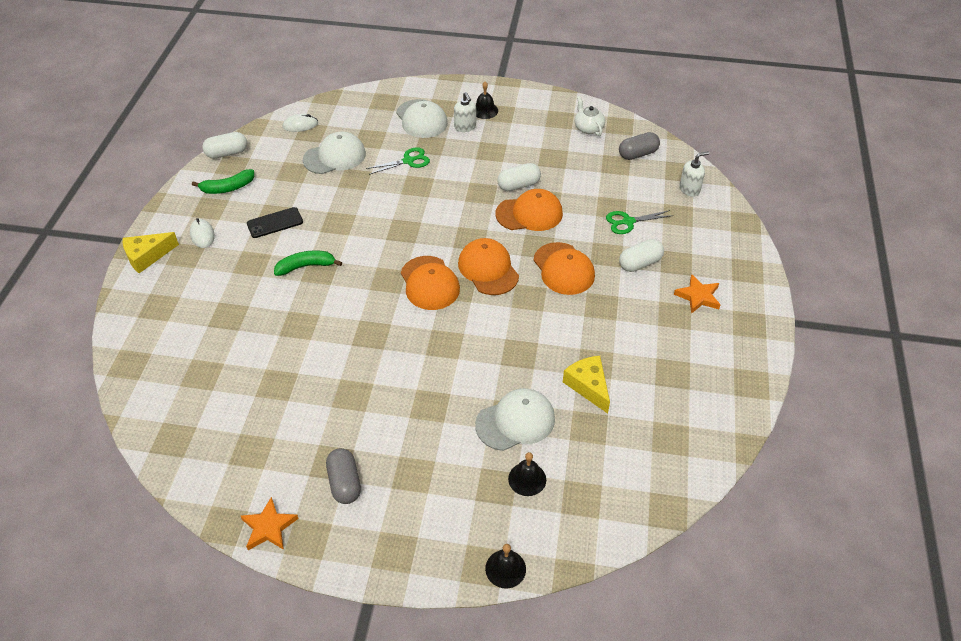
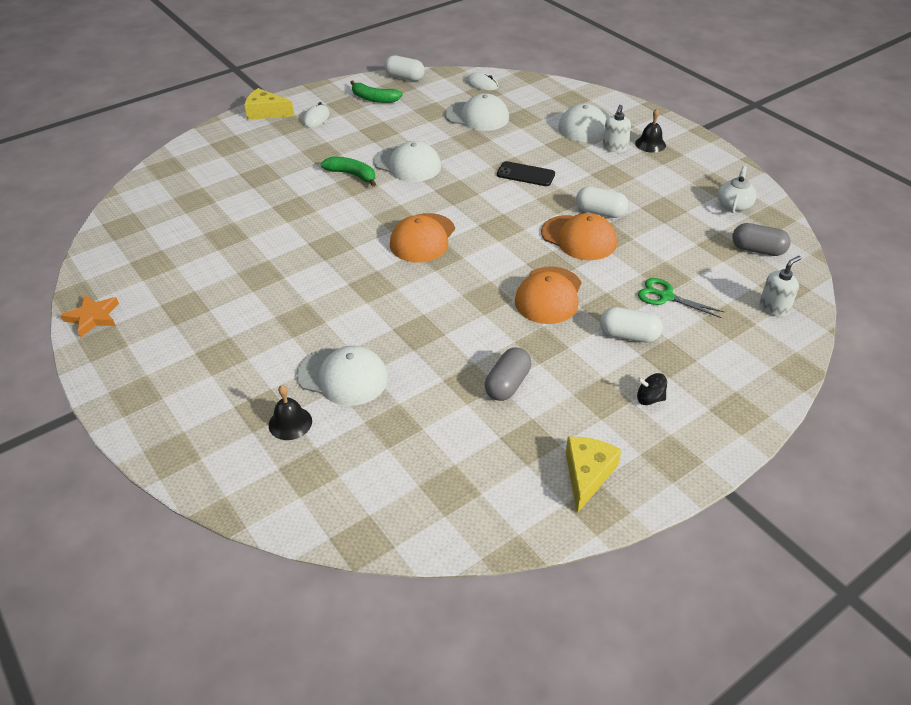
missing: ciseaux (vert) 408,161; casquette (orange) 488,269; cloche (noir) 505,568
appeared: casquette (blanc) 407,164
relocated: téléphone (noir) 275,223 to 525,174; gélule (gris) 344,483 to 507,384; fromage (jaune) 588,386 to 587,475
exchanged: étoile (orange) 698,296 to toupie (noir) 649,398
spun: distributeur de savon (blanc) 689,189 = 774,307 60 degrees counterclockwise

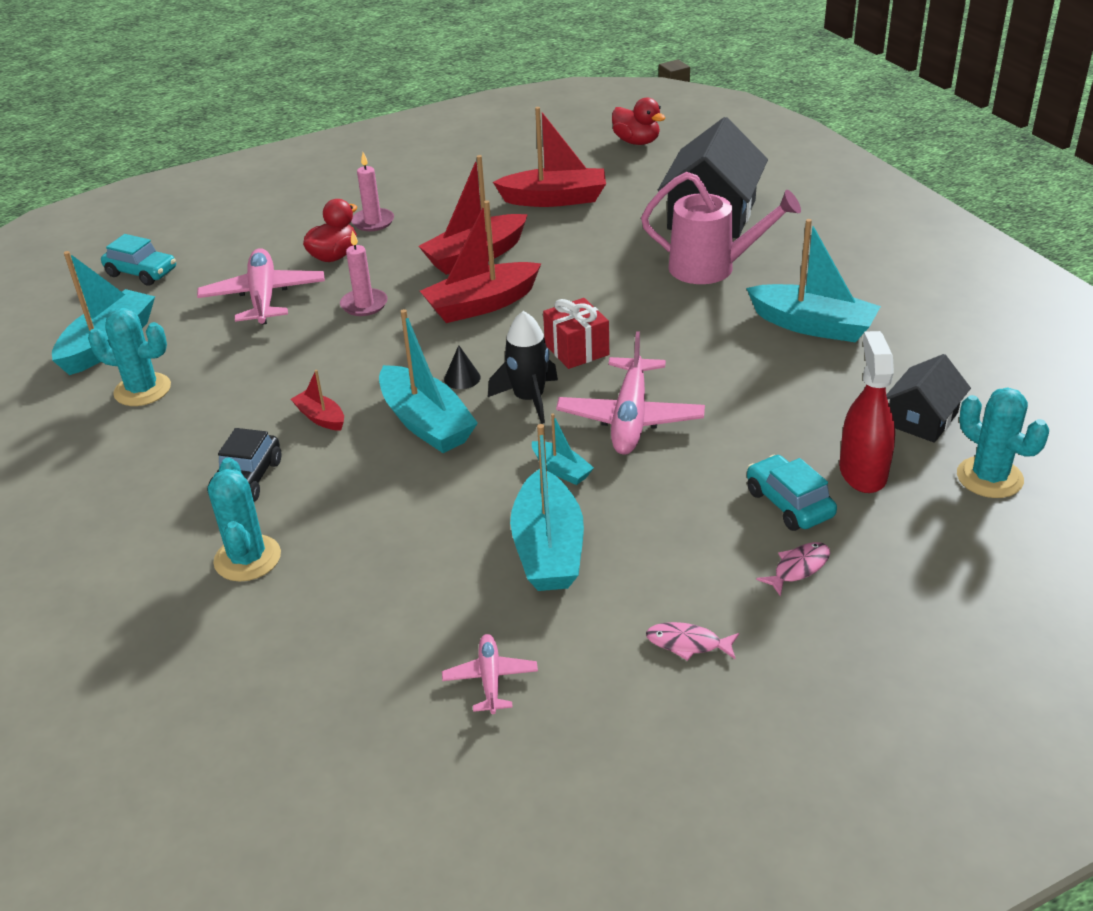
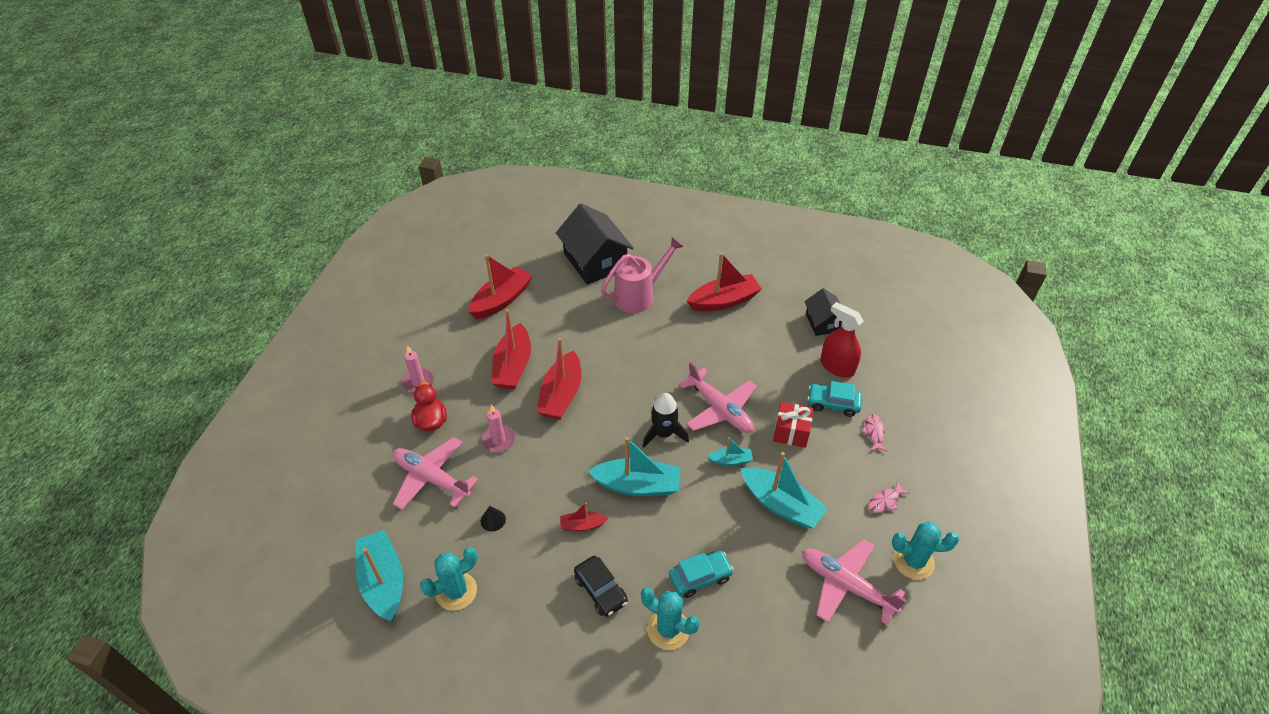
missing: canard (rouge) 636,142
relocated: voiture (turquoise) 141,273 to 700,577; cône (noir) 462,378 to 493,520; cadeau (rouge) 577,350 to 791,432; cactus (turquoise) 989,477 to 913,561
colour: bateau (turquoise) 813,325 to bateau (rouge) 724,301
size: avion (rose) 490,679 = 845,585 x1.92

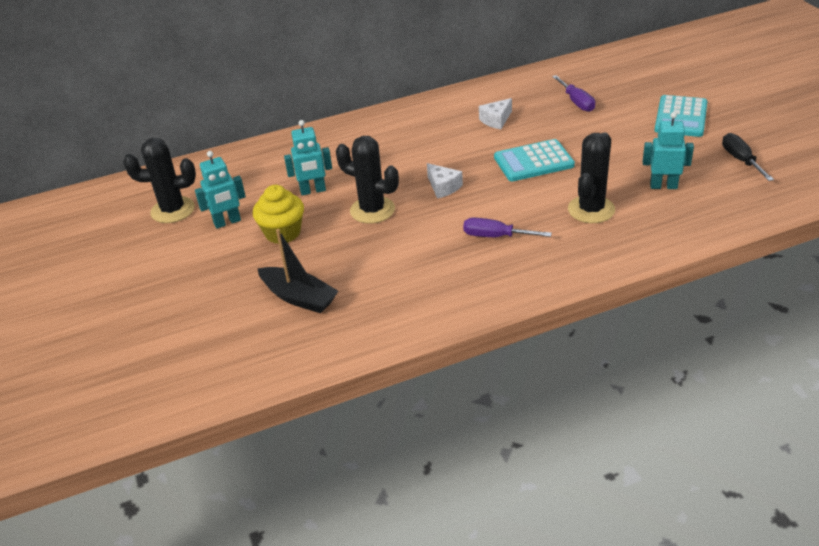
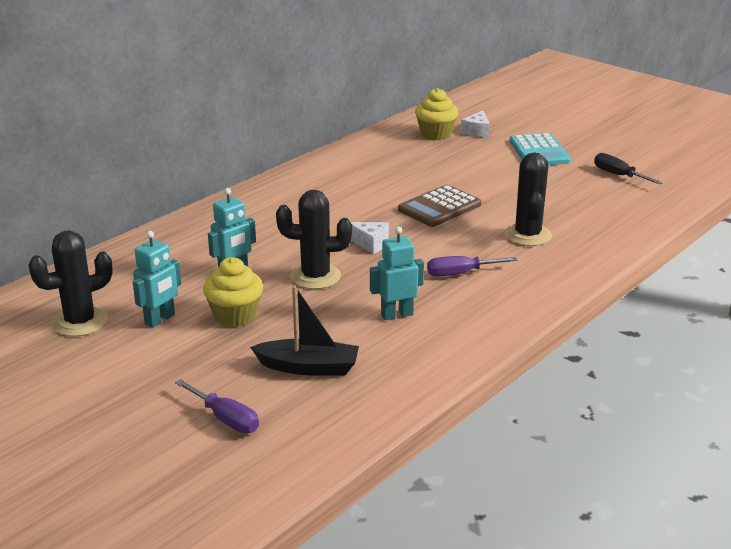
appeared: muffin (jaune) 435,134
relocated: fromage (blanc) 496,120 to 477,132; tournevis (violet) 576,102 to 225,419; robot (turquoise) 663,186 to 396,314
colour: calculatrice (turquoise) 533,162 to calculatrice (marron) 439,207

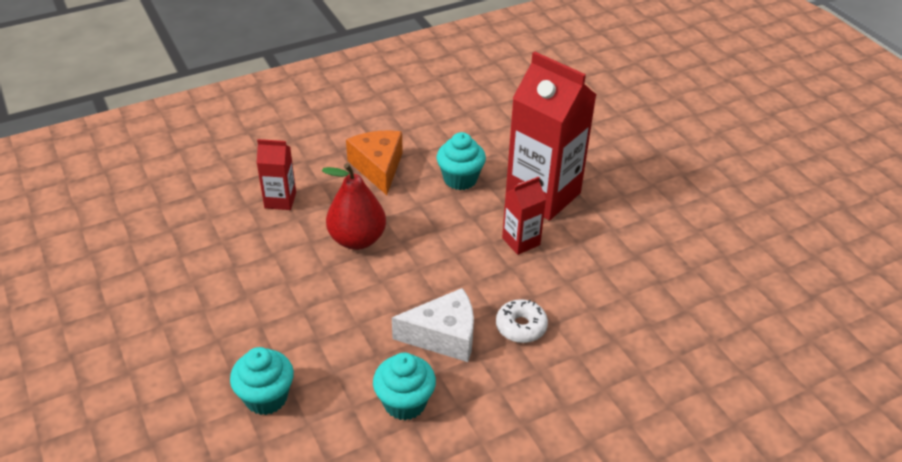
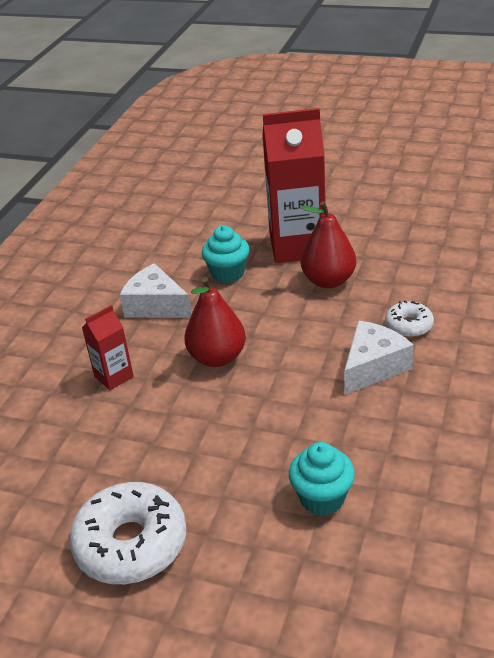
missing: muffin (turquoise) 405,403
appeared: beignet (blanc) 131,544
exchanged: brique de lait (rouge) 521,241 to poire (rouge) 328,281
colour: fromage (orange) 378,167 to fromage (blanc) 156,306

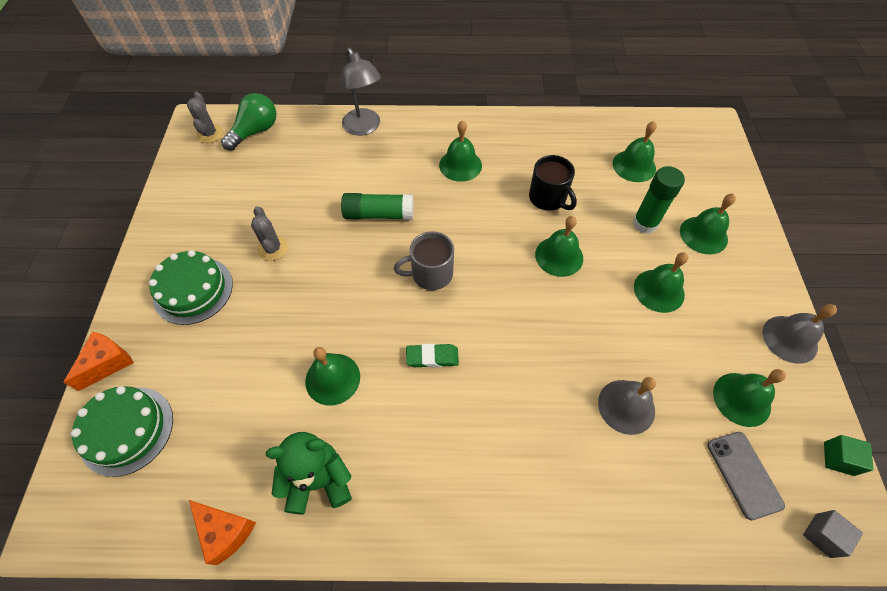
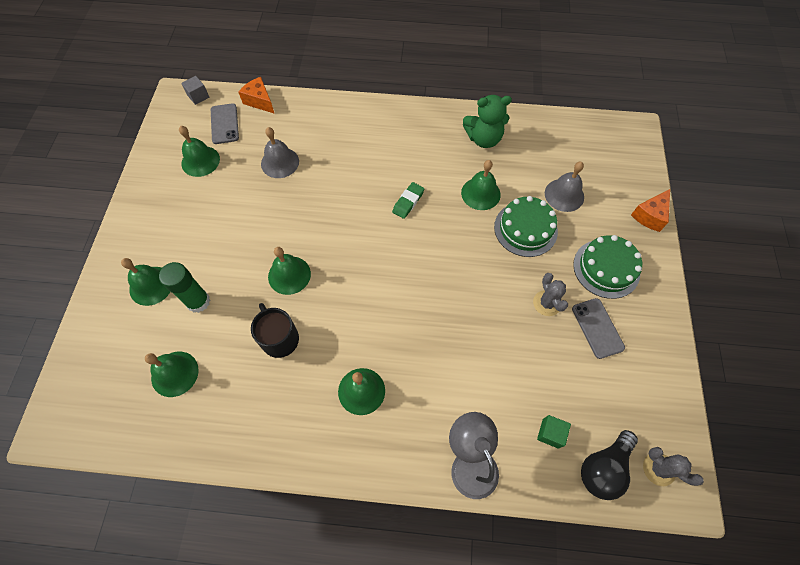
missing: bâton de colle (vert) 379,214; tasse (gris) 430,274; cloche (vert) 659,290
appeared: téléphone (gris) 597,328
relocated: gâteau (vert) 127,430 to 525,229; fromage (orange) 225,531 to 259,101; cloche (gris) 790,339 to 564,195; cube (vert) 838,458 to 550,433
colour: ampoule (vert) 255,131 to ampoule (noir) 603,468
spun: cactus (gris) 210,134 = 658,469 45 degrees counterclockwise; gomme (vert) 432,357 = 408,202 60 degrees counterclockwise

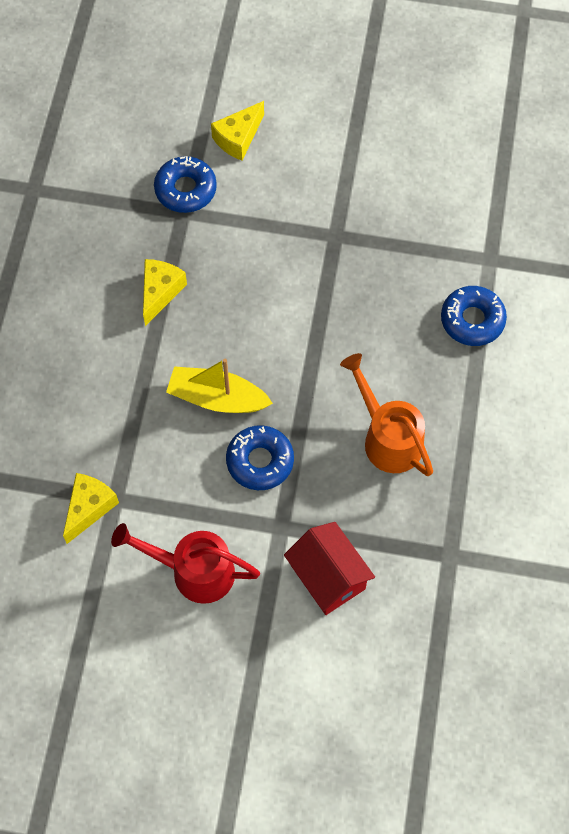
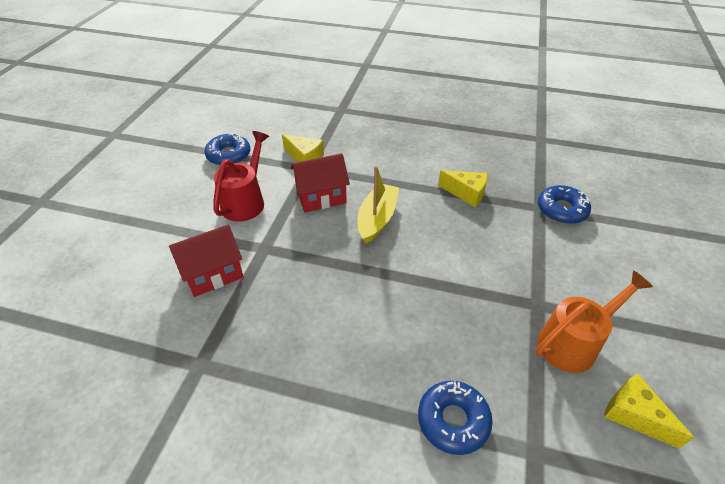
appeared: maison (rouge) 321,197
relocated: fromage (jaune) 238,138 to 634,415; beignet (bleu) 260,461 to 229,155; arrosoir (orange) 387,437 to 573,342

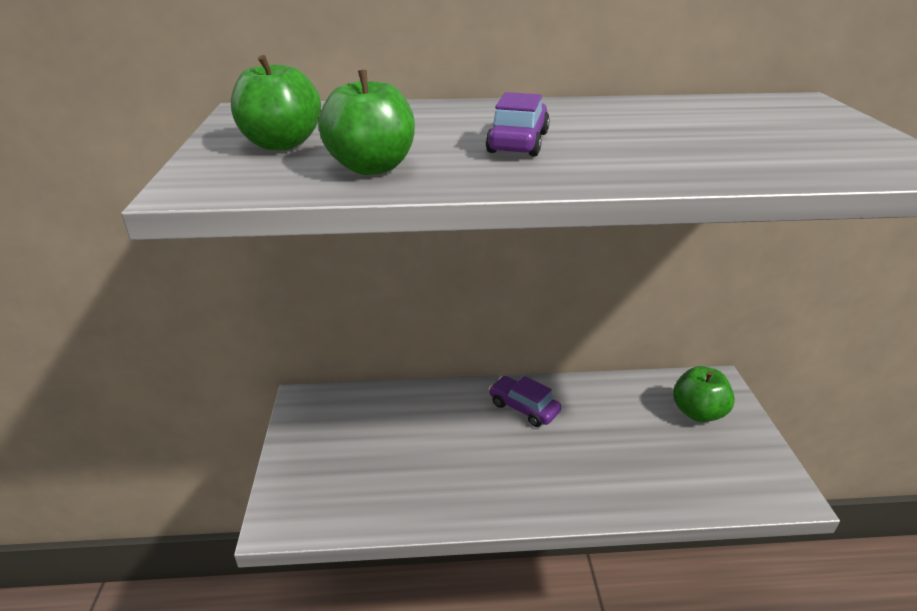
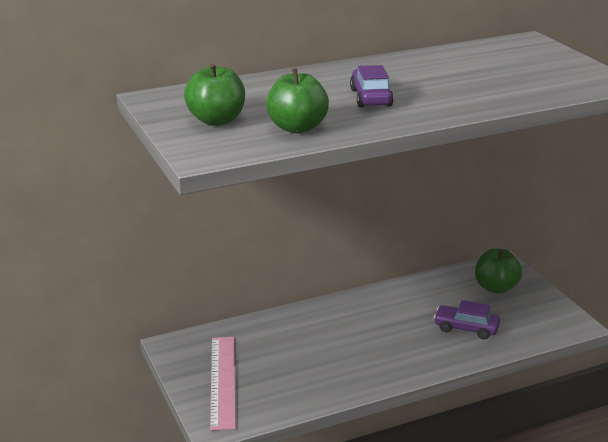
appeared: règle (rose) 223,381
relocated: voiture (violet) 523,408 to 466,328

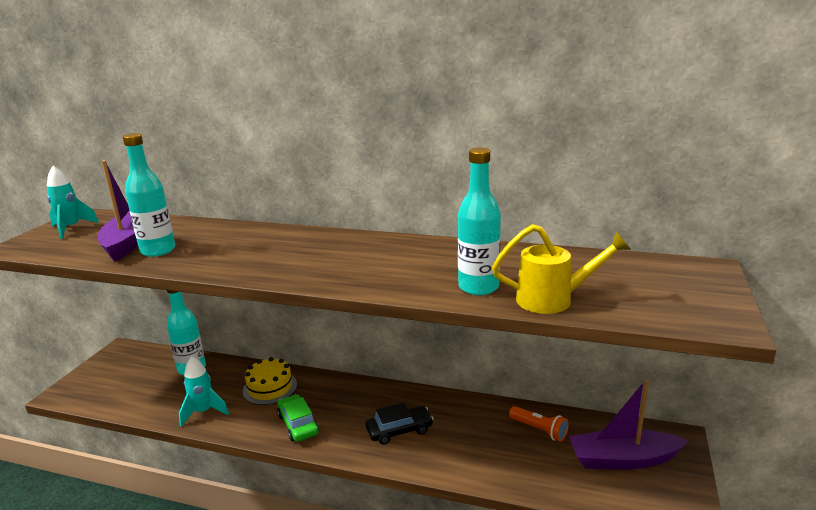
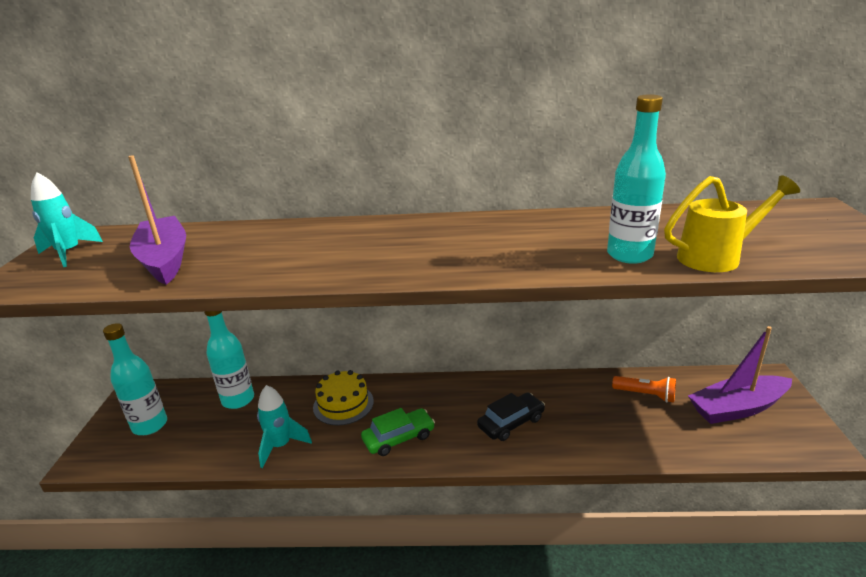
relocated: bouteille (turquoise) 158,251 to 150,425
spun: voiture (vert) 298,424 = 399,438 105 degrees clockwise

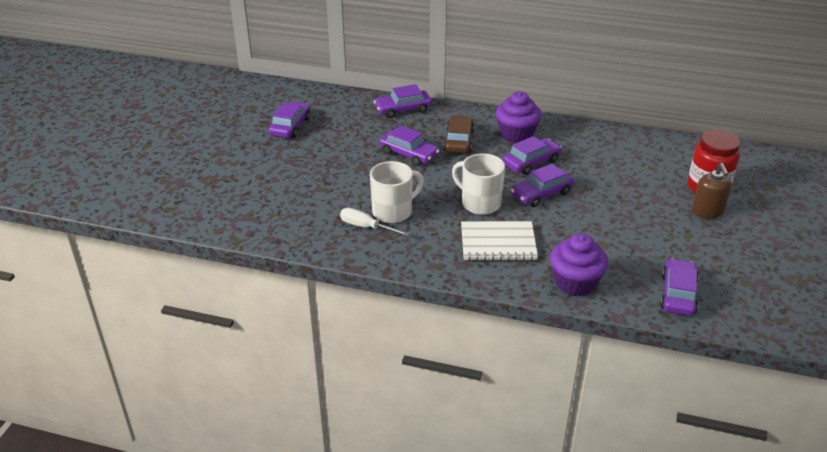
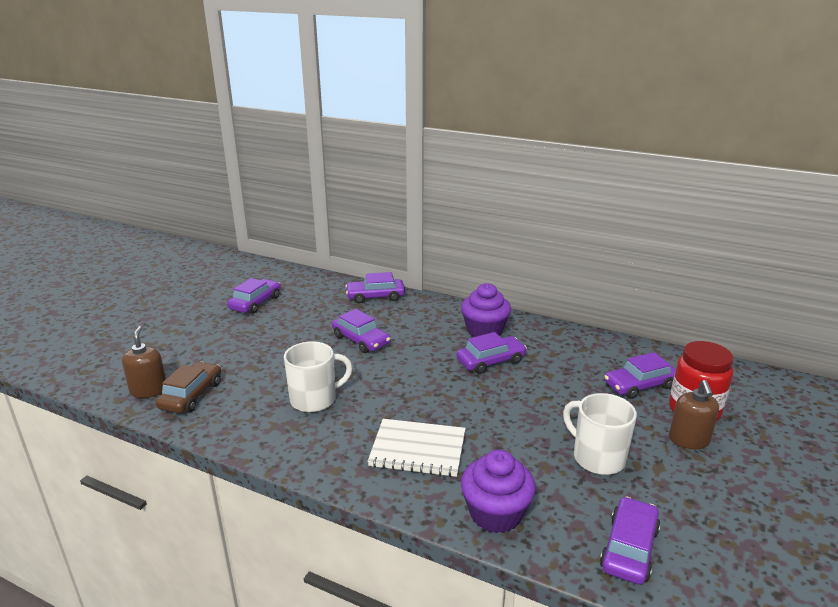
missing: tournevis (blanc) 366,227
appeared: distributeur de savon (marron) 149,390
relocated: voiture (marron) 459,141 to 191,395; tasse (blanc) 480,203 to 597,458; voiture (violet) 541,194 to 639,385

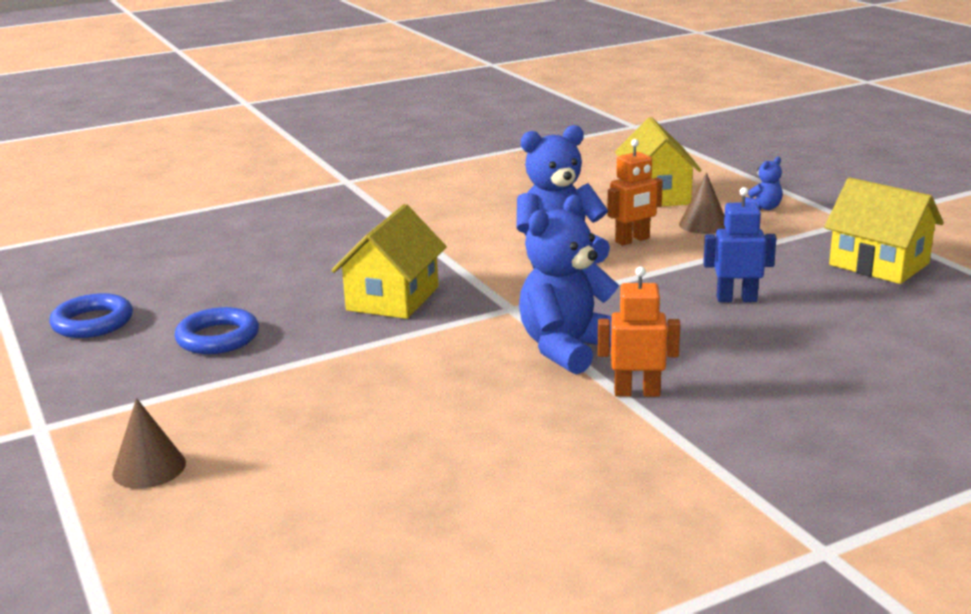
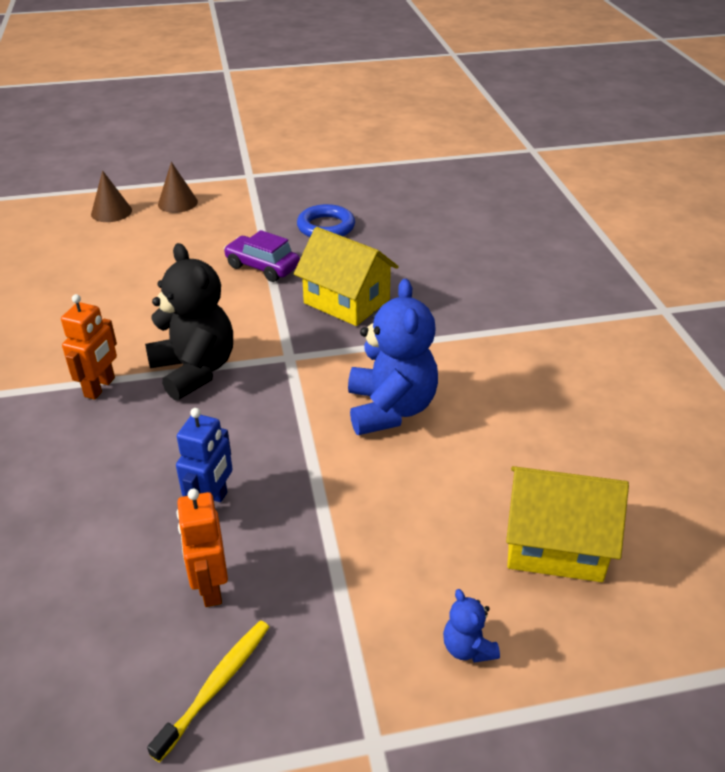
missing: anneau (bleu) 93,322
appeared: voiture (violet) 262,267
relocated: robot (orange) 632,240 to 210,587; cône (marron) 703,224 to 111,212
exchanged: maison (jaune) 879,264 to brosse à dents (jaune) 216,686
colour: ours en peluche (bleu) 568,349 to ours en peluche (noir) 194,370

